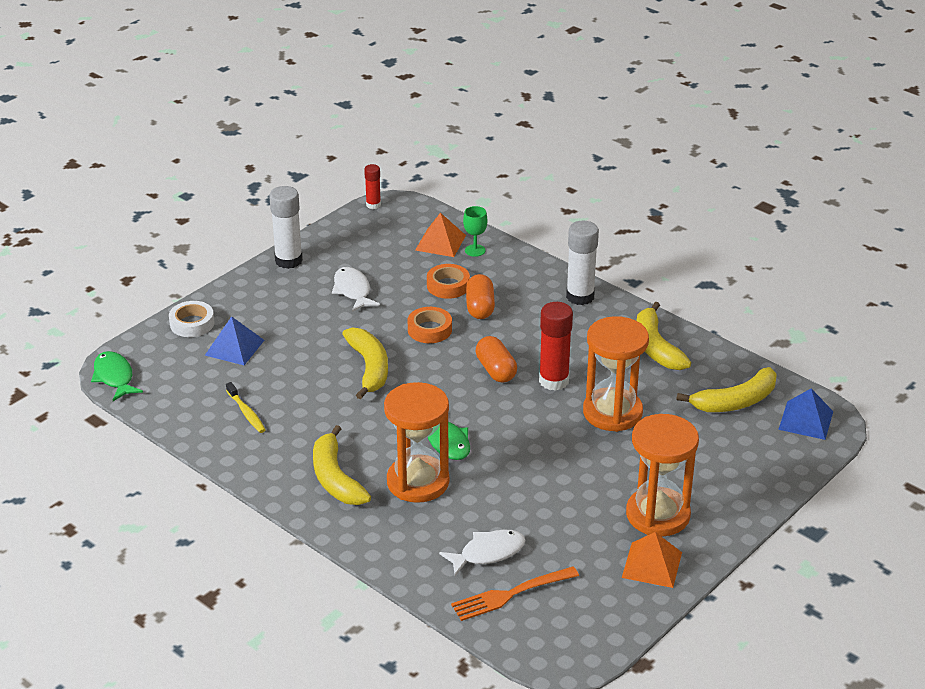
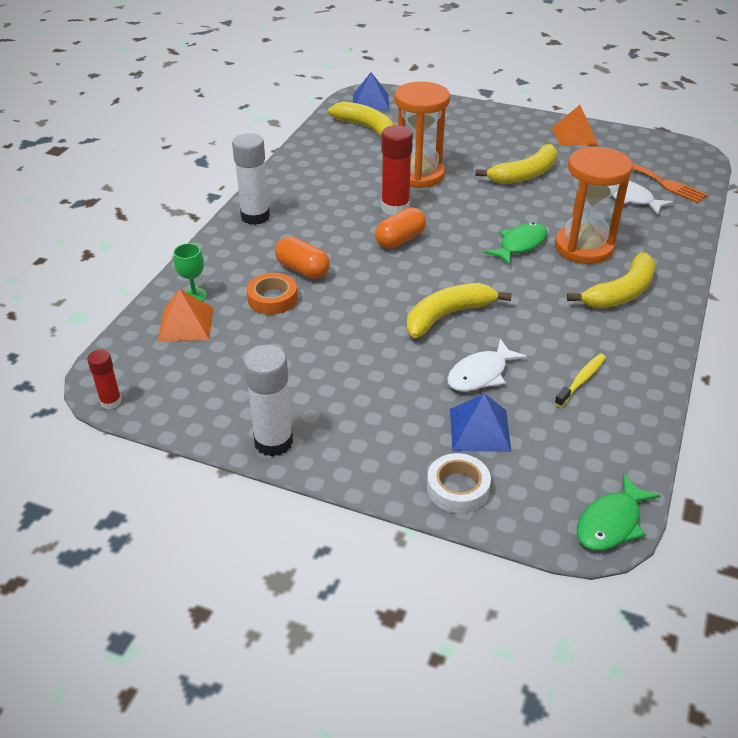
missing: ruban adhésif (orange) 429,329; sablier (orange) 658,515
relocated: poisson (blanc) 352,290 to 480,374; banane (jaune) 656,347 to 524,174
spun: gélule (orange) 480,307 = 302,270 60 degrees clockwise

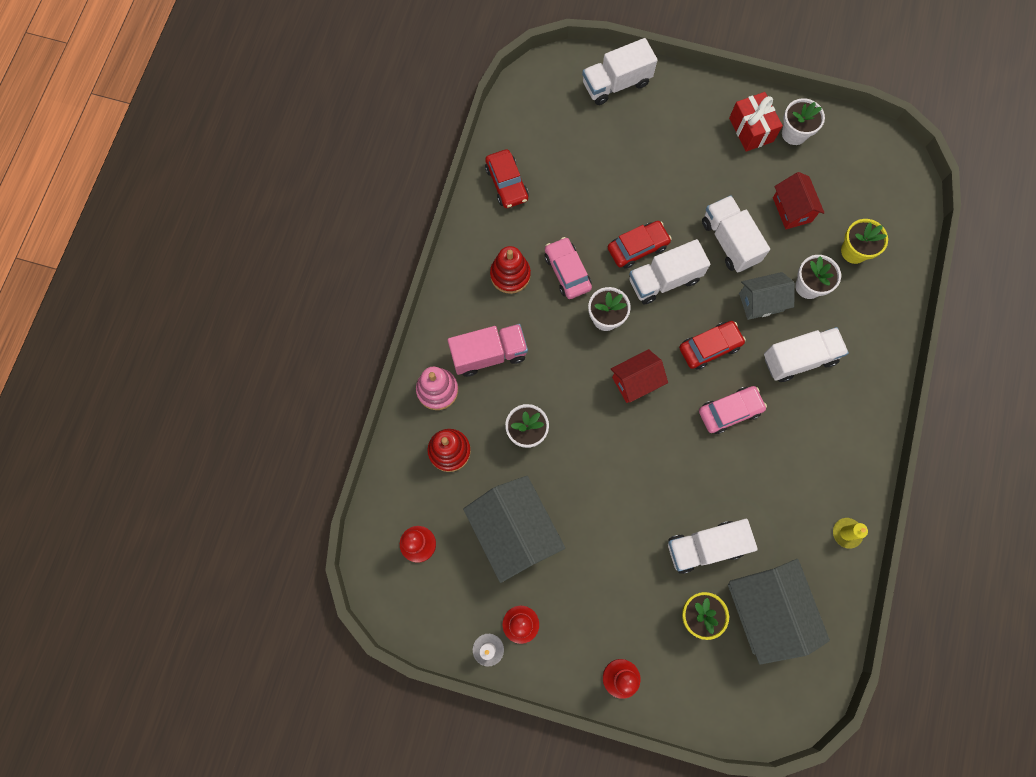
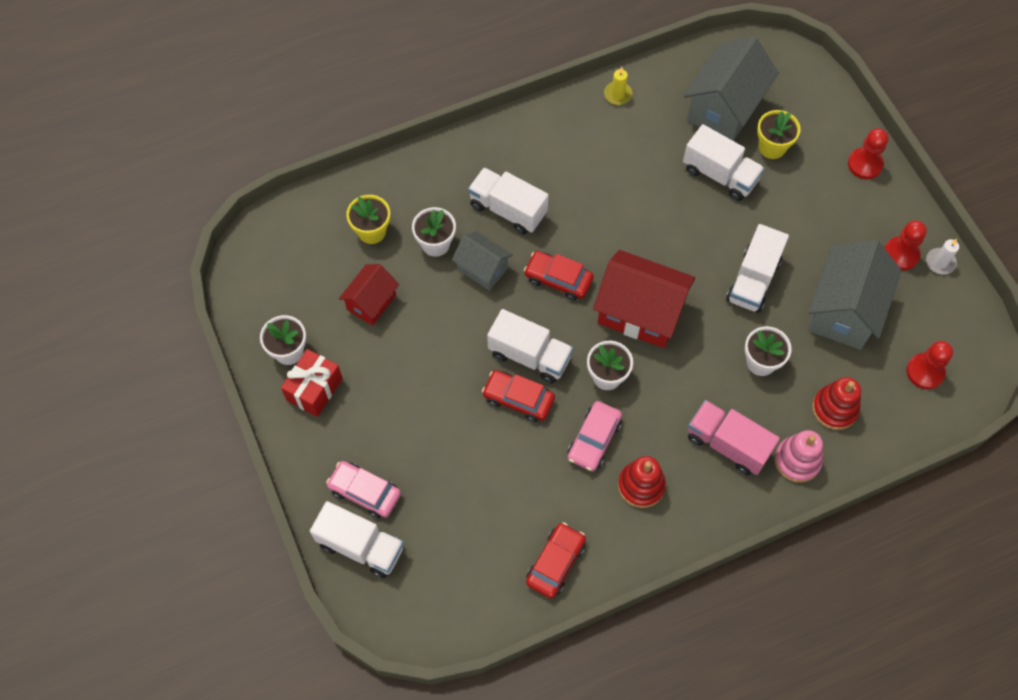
relocated: voiture (rose) 729,411 to 365,492; camion (blanc) 729,241 to 753,280
size: maison (rouge) 636,381 = 640,312 x1.74

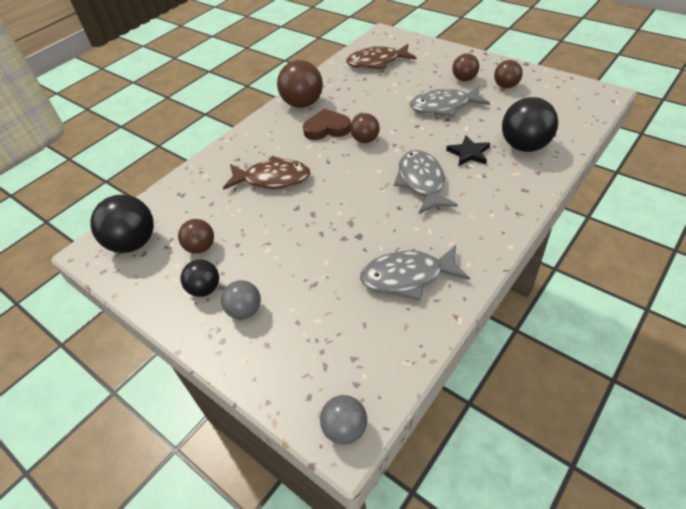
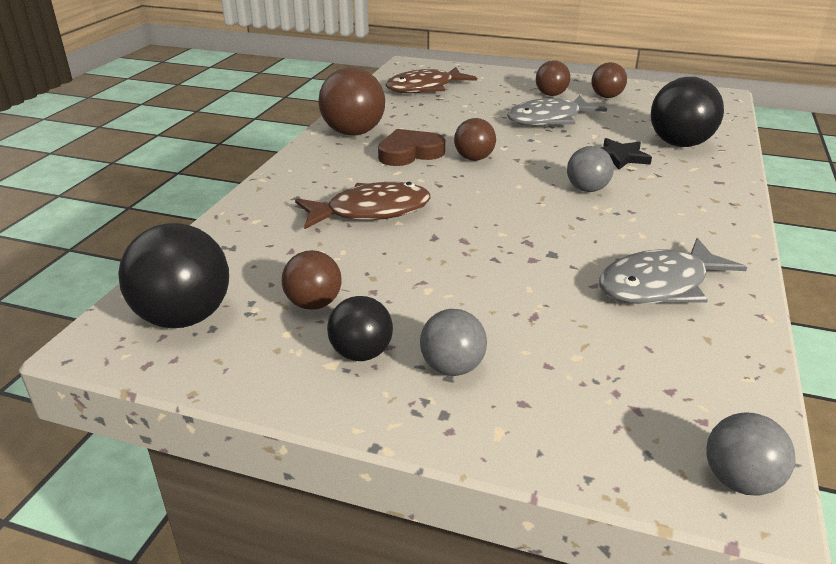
exchanged: poisson (gris) 422,182 to balle (gris) 587,189

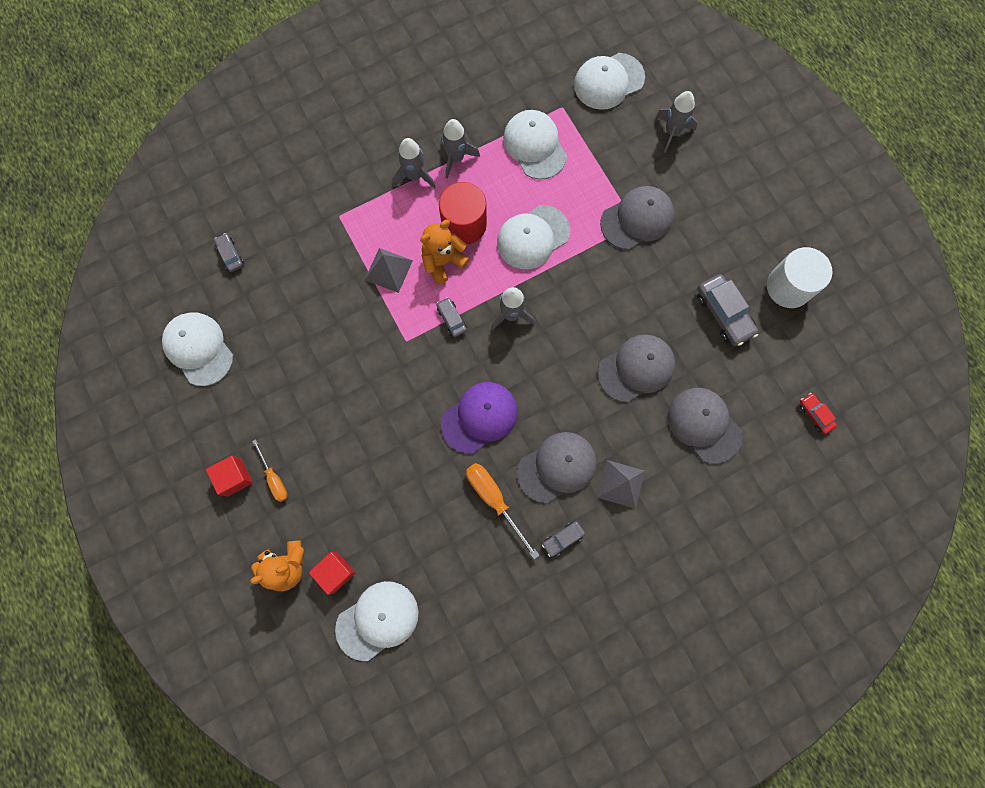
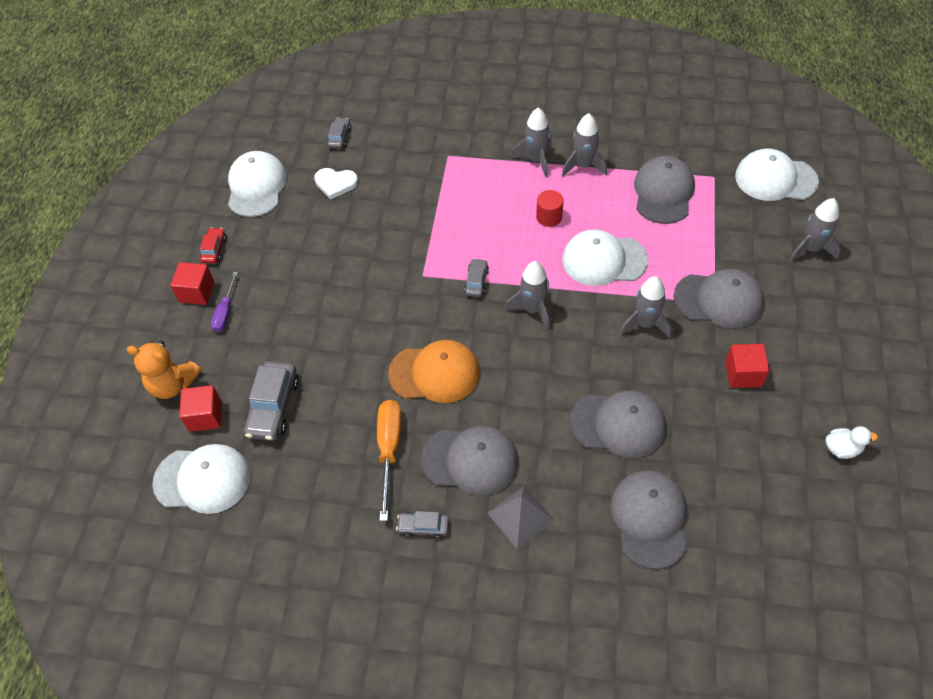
missing: pyramide (gris) 388,270; ours en peluche (orange) 443,261
appeared: cœur (blanc) 335,183; fusée (gris) 644,324; cube (rouge) 743,374
relocated: voiture (gris) 724,313 to 273,407; voiture (rouge) 815,414 to 214,249
exchanged: cylindre (blanc) 788,287 to canard (blanc) 842,448
colour: tournevis (orange) 274,478 to tournevis (violet) 225,312; casquette (violet) 479,417 to casquette (orange) 434,373; casquette (blanc) 535,146 to casquette (gris) 663,192
size: cylindre (rouge) 464,224 = 549,217 x0.54

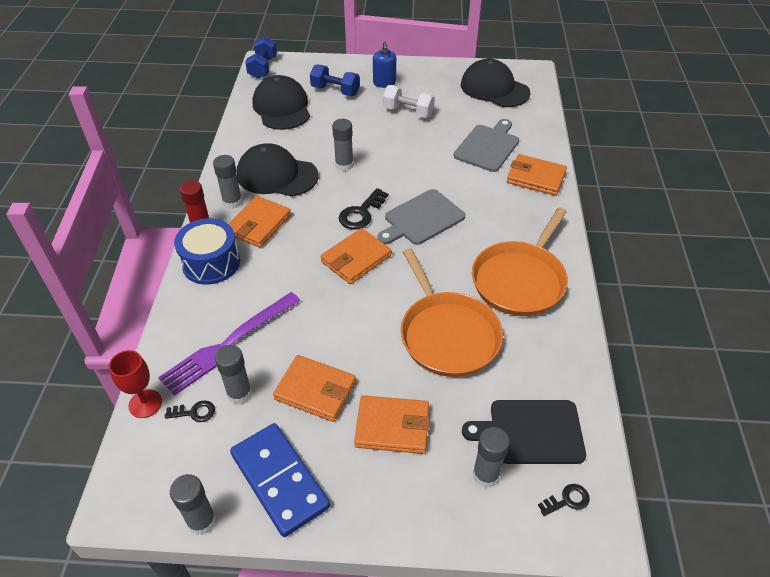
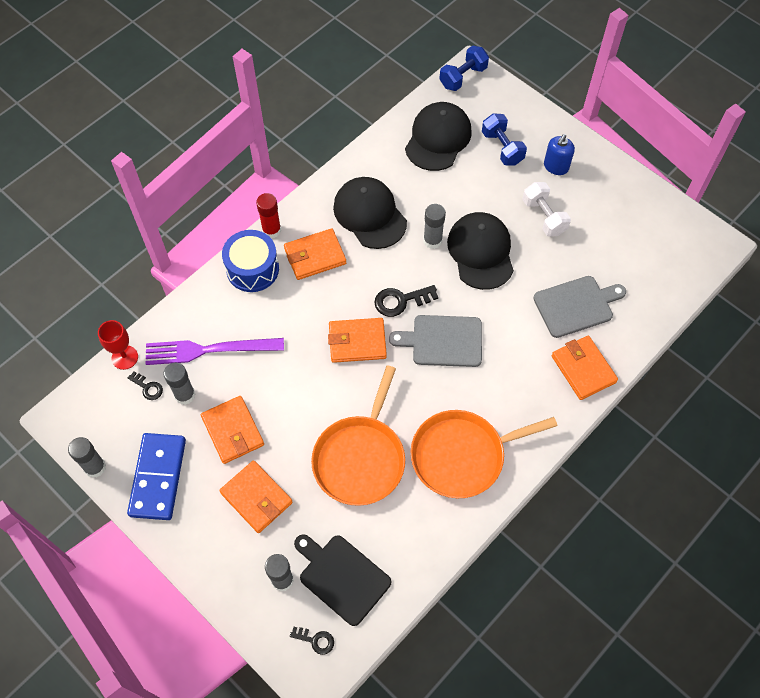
missing: bâton de colle (gris) 232,202
relocated: casquette (noir) 494,89 to 481,252

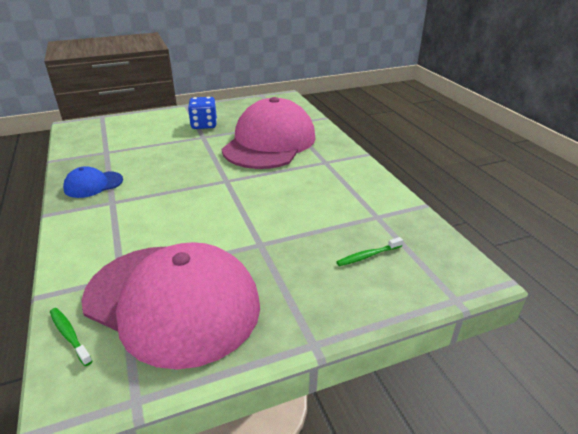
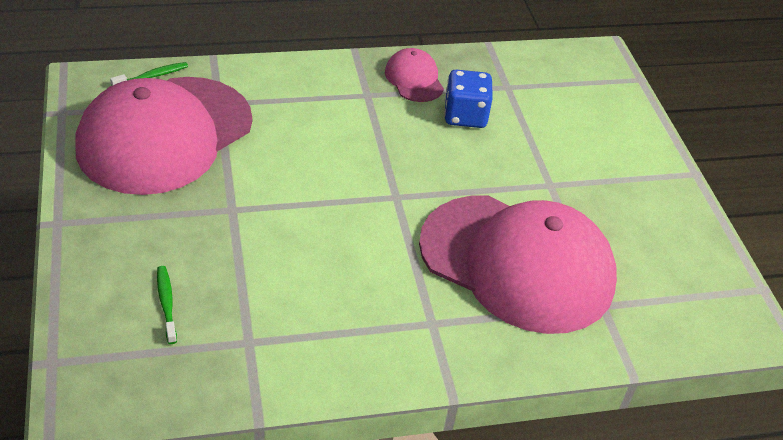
relocated: dé (bleu) 204,125 to 465,116
colour: casquette (bleu) 93,184 to casquette (rose) 414,79

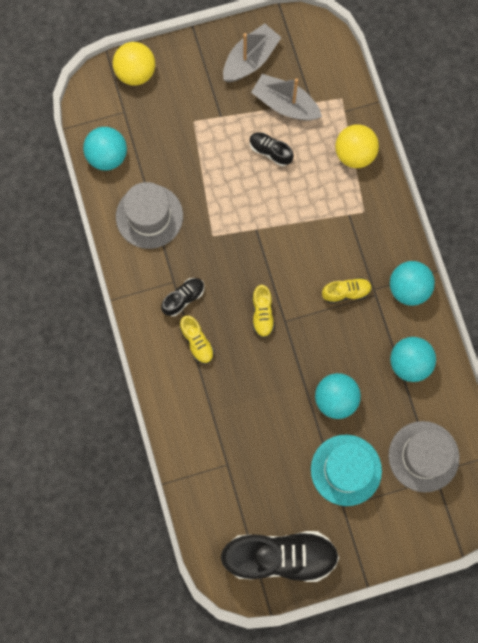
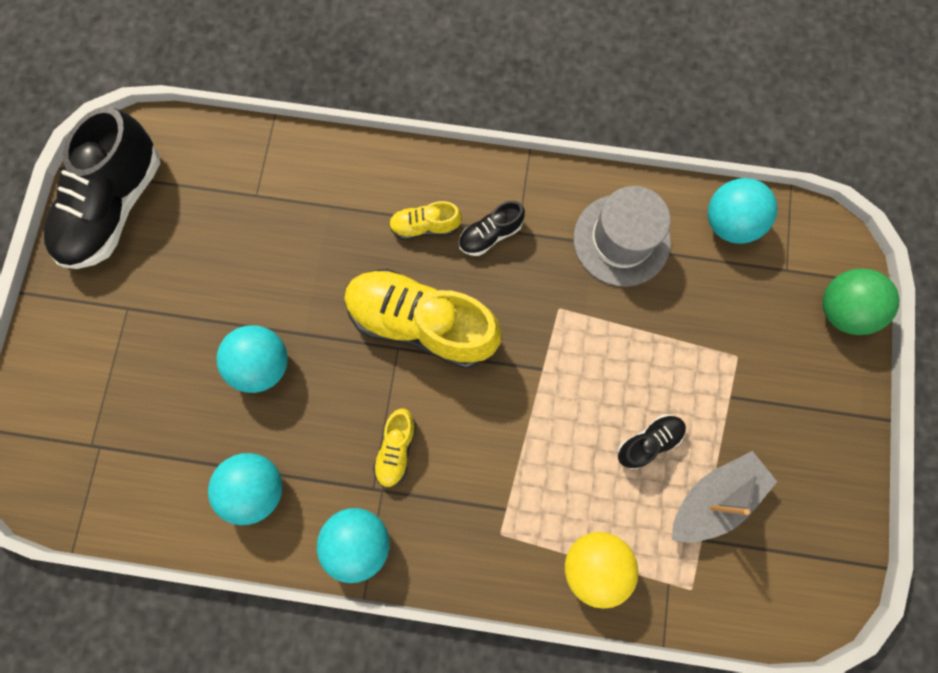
missing: bateau (gris) 250,60; chapeau (turquoise) 346,470; chapeau (gris) 423,456
colour: balle (jaune) 136,73 to balle (vert) 841,310
spun: chaussure (noir) 183,298 = 490,235 75 degrees clockwise
size: chaussure (jaune) 262,314 = 421,323 x2.15

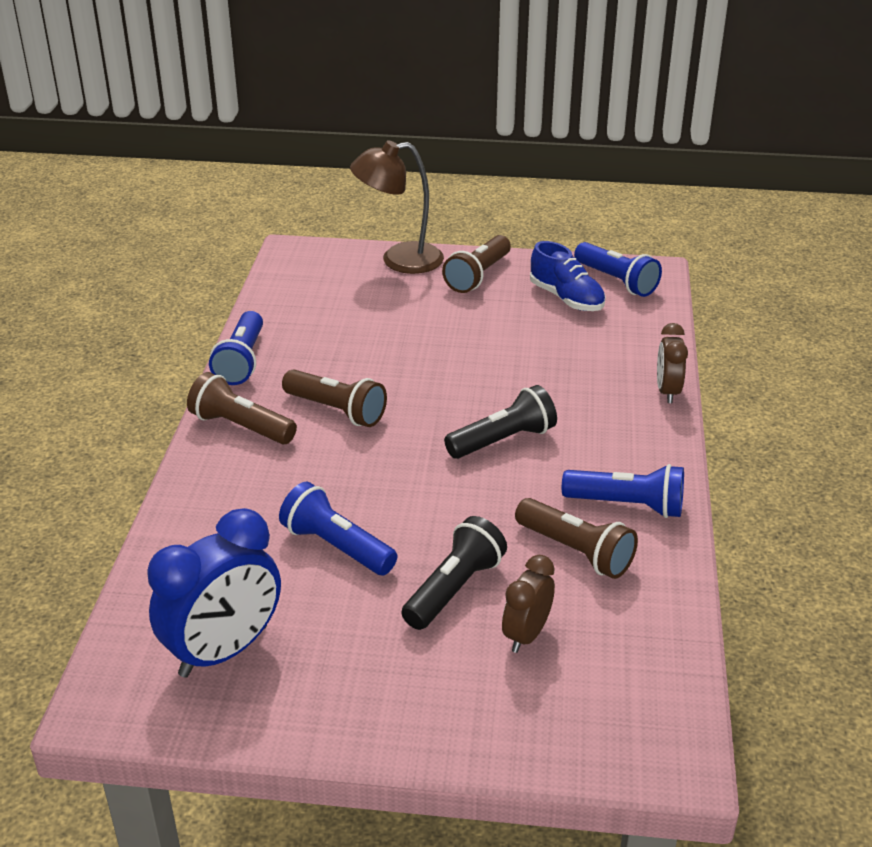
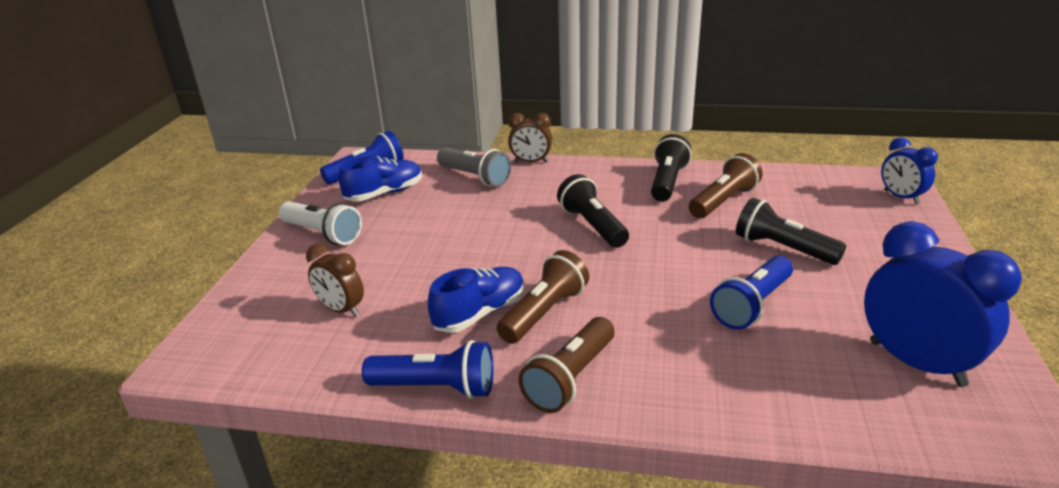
missing: lampe (marron) 399,260
appeared: chaussure (bleu) 480,313; lampe de poche (gris) 475,177; réveil (bleu) 901,197
relocated: réveil (marron) 526,635 to 341,310
colour: lampe de poche (marron) 478,276 to lampe de poche (blanc) 323,234; lampe de poche (bleu) 627,505 to lampe de poche (noir) 667,182

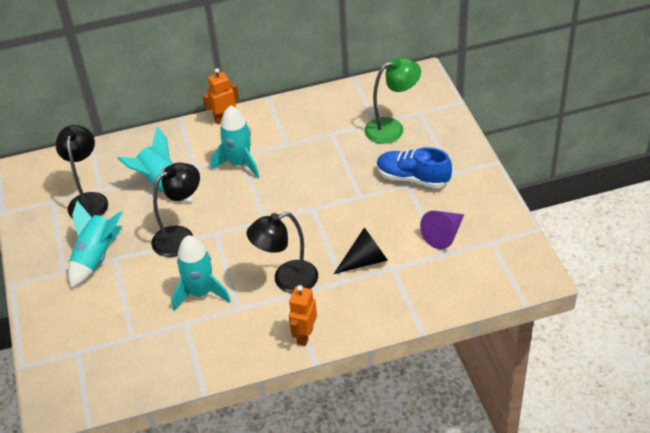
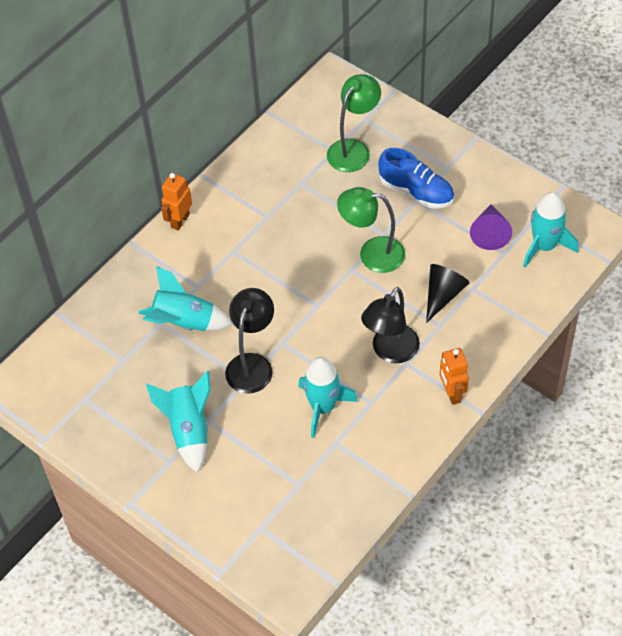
missing: lampe (noir) 89,200
appeared: lampe (vert) 372,254
relocated: fusée (turquoise) 239,164 to 544,246
spun: chaussure (bleu) 413,178 = 416,191 135 degrees counterclockwise

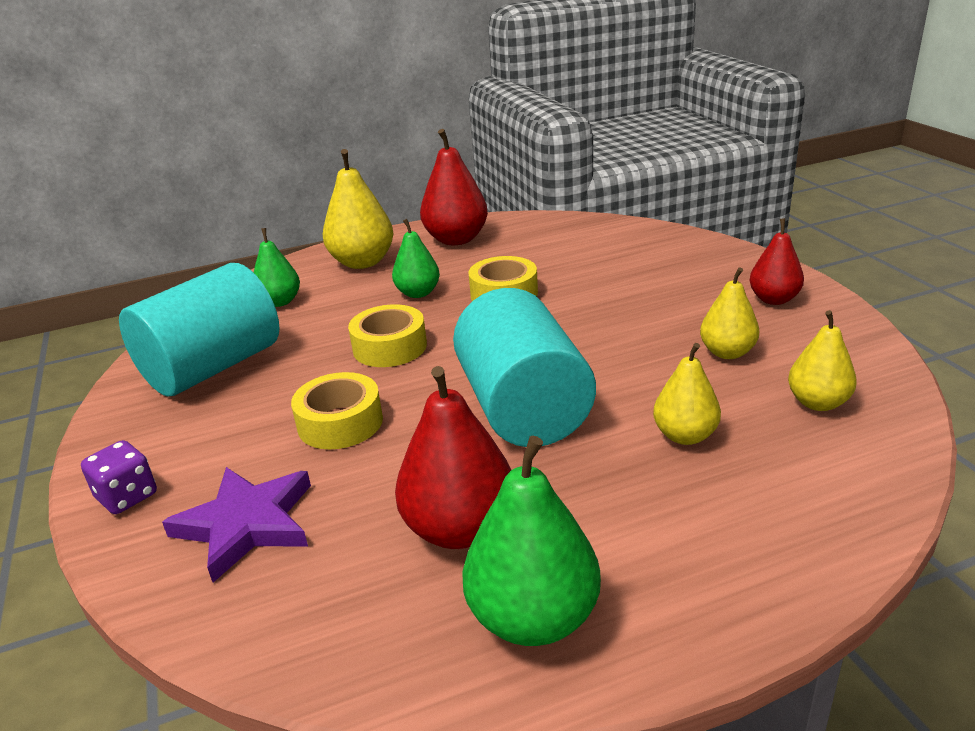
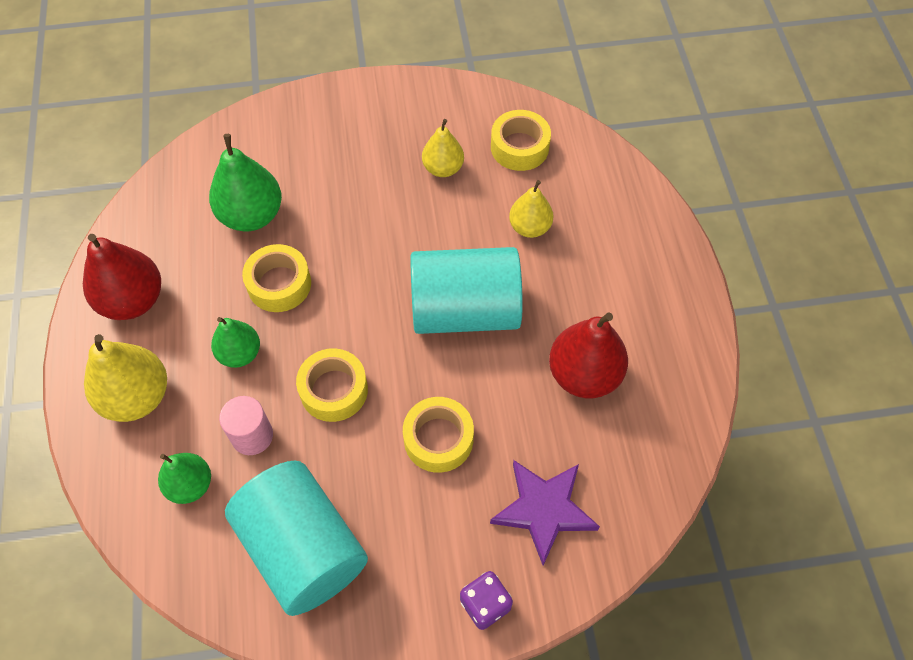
missing: poire (rouge) 774,299
appeared: cylindre (rose) 252,436
relocated: poire (vert) 533,618 to 251,215
exchanged: poire (jaune) 817,403 to ruban adhésif (jaune) 519,147

